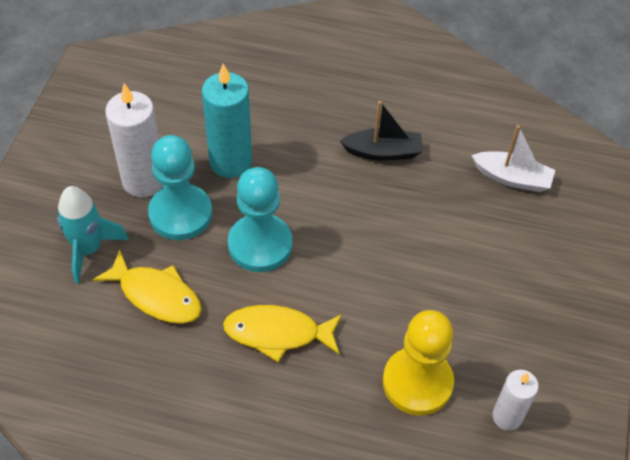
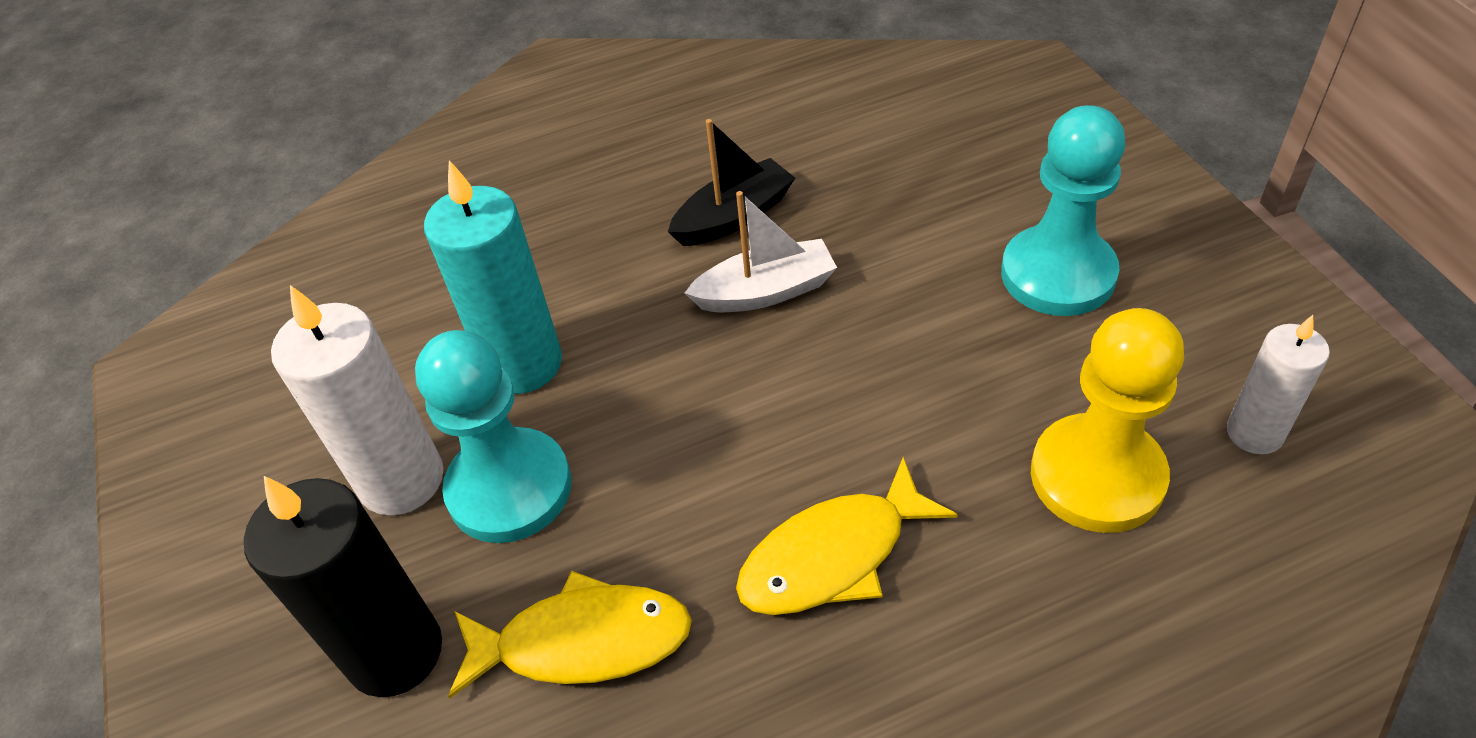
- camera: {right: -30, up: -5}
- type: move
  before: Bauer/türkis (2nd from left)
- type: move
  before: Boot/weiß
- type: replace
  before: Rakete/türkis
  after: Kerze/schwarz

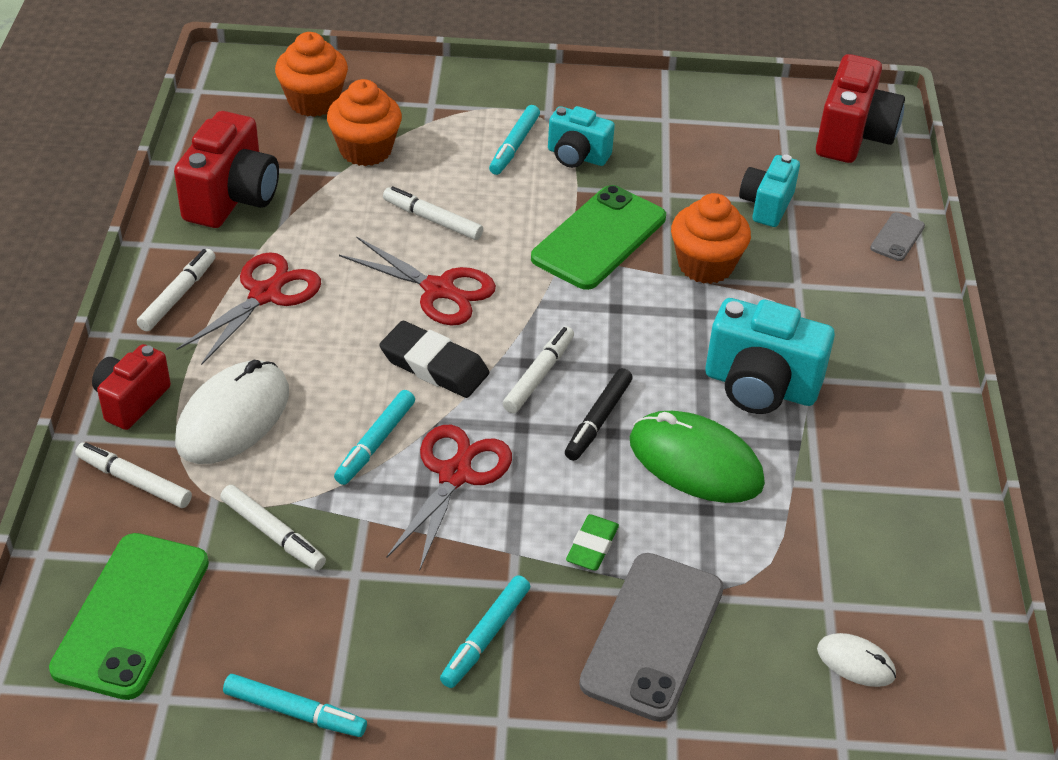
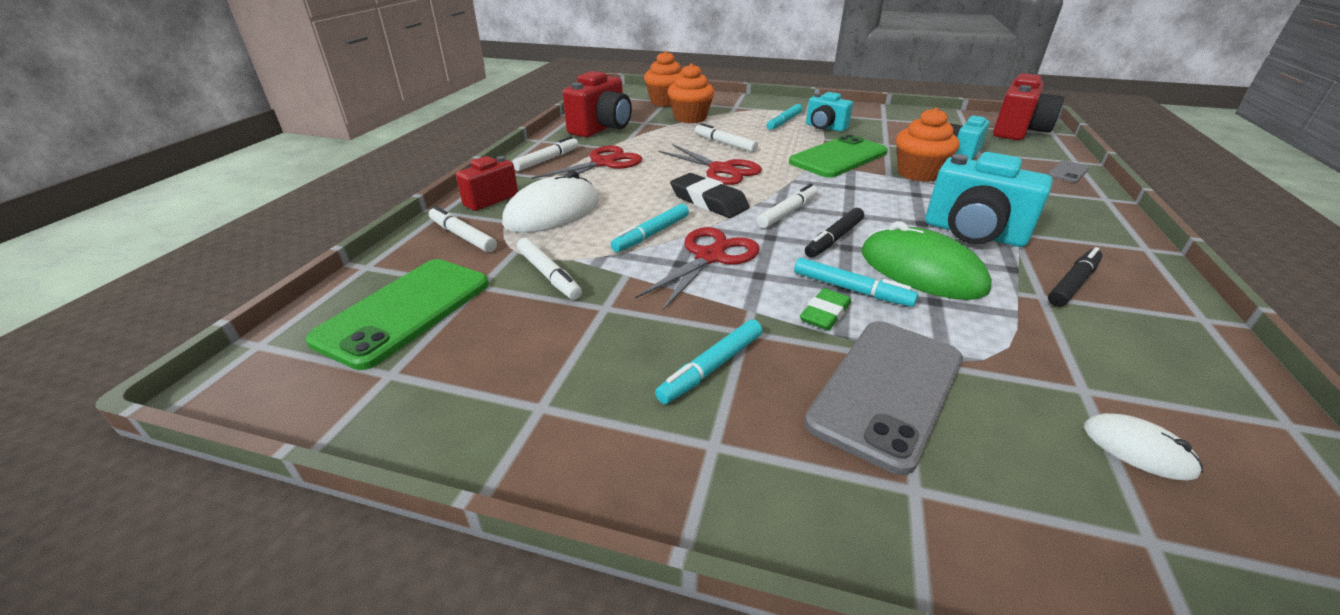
- camera: {right: 15, up: -10}
- type: insert
  after: Filzstift/schwarz (2nd from left)
- type: move
  before: Filzstift/türkis (1st from left in the first image)
  after: Filzstift/türkis (4th from left)

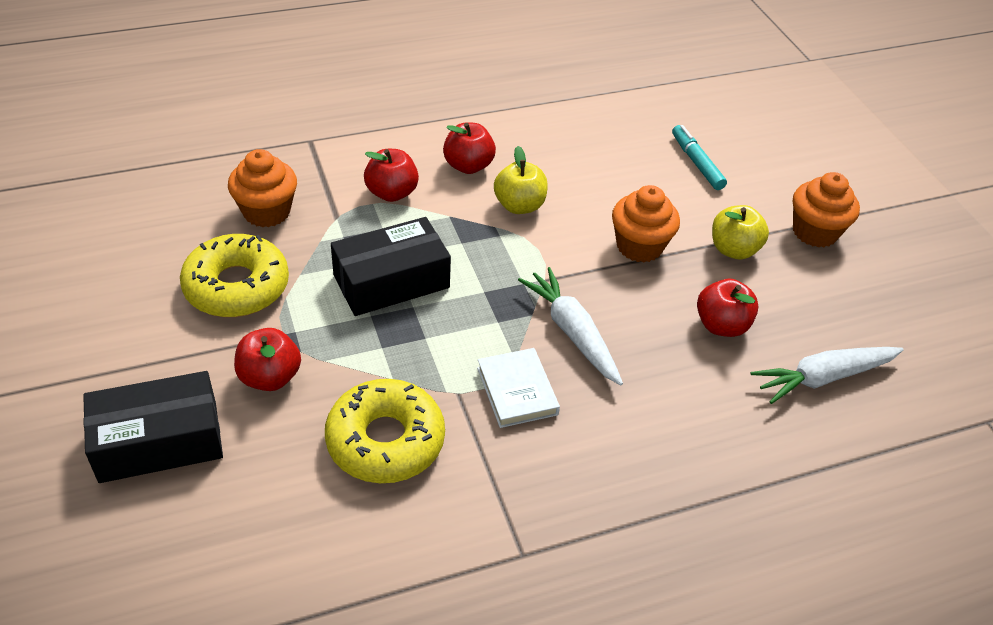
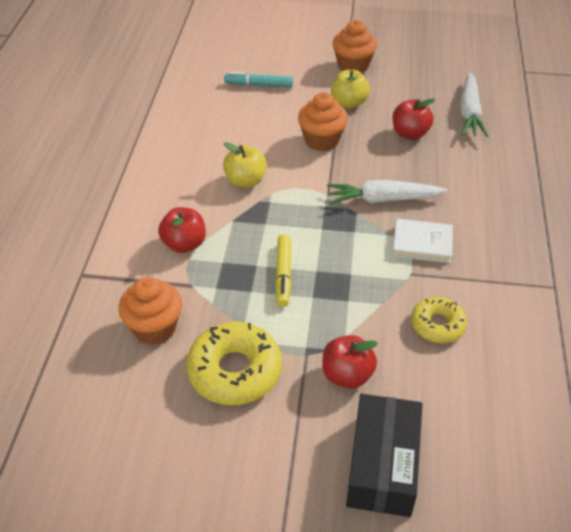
- camera: {right: -60, up: 0}
- type: delete
  before: Apfel/rot (3rd from left)
- type: replace
  before: Schachtel/schwarz (2nd from left)
  after: Filzstift/gelb
- type: resize
  before: Donut/gelb (2nd from left)
  scale: 0.61

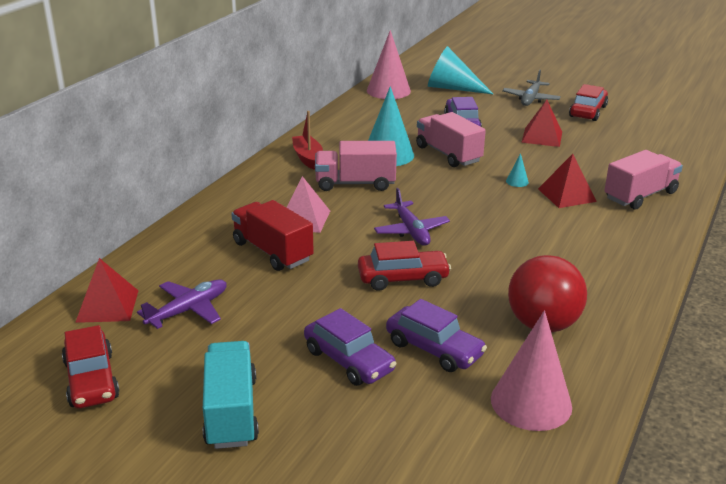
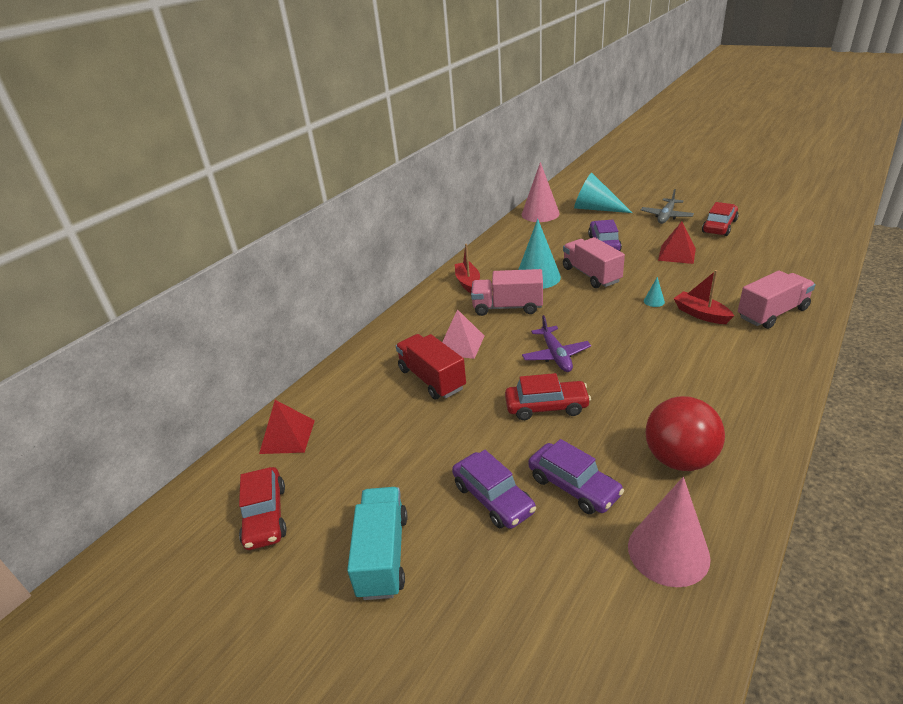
- camera: {right: 10, up: 5}
- type: delete
  before: Flugzeug/lila (1st from left)
- type: replace
  before: Pyramide/rot (3rd from left)
  after: Boot/rot (2nd from left)

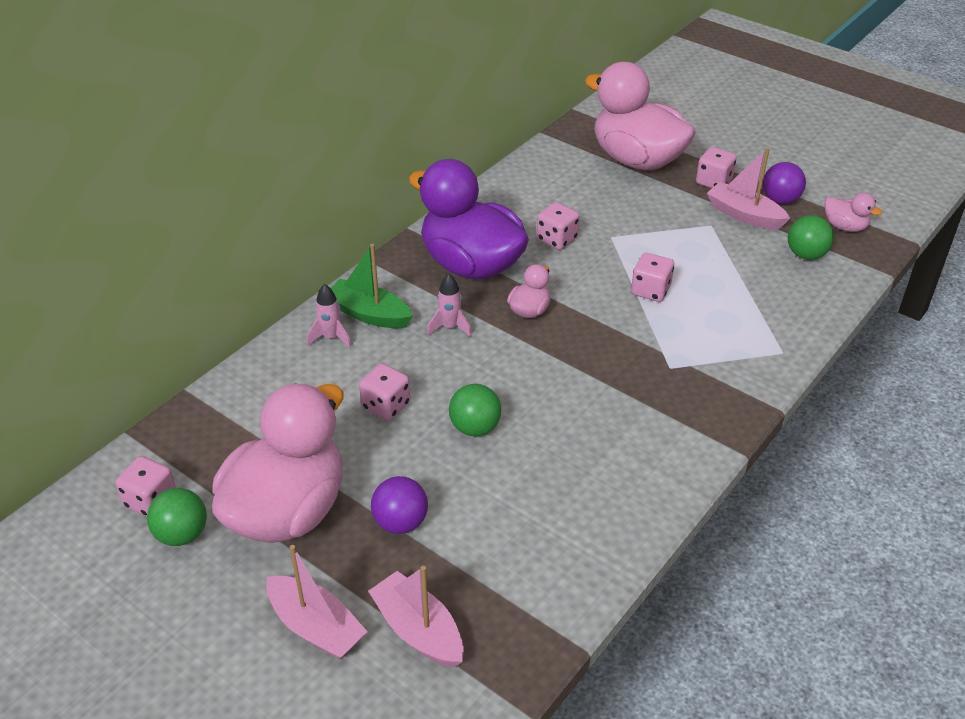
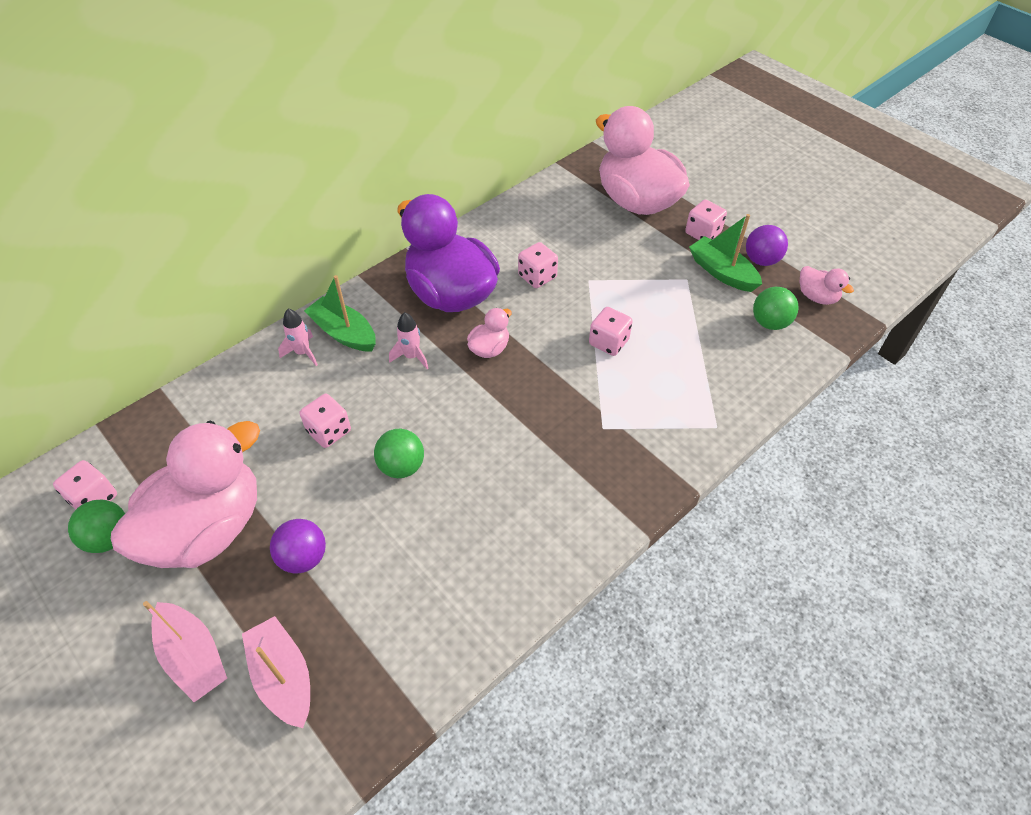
- camera: {right: 10, up: 10}
- type: recolor
  before: Boot/rosa (3rd from left)
  after: Boot/grün (2nd from left)

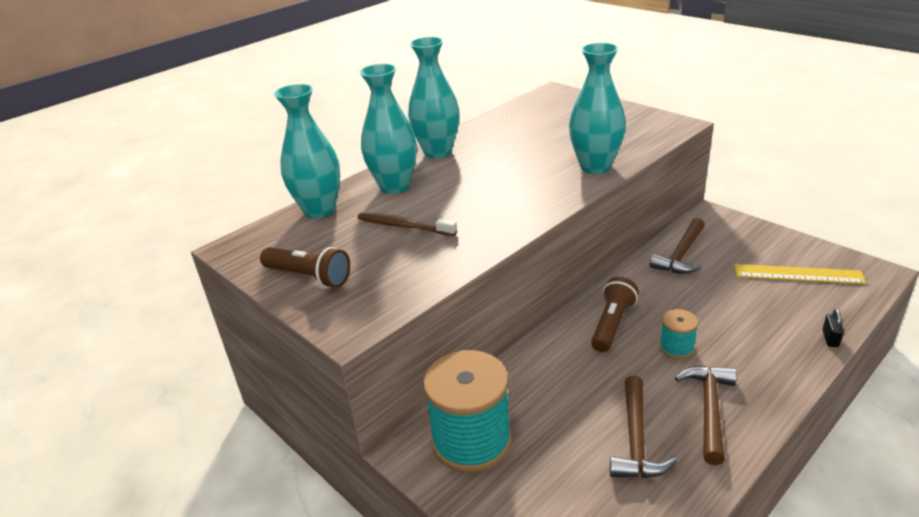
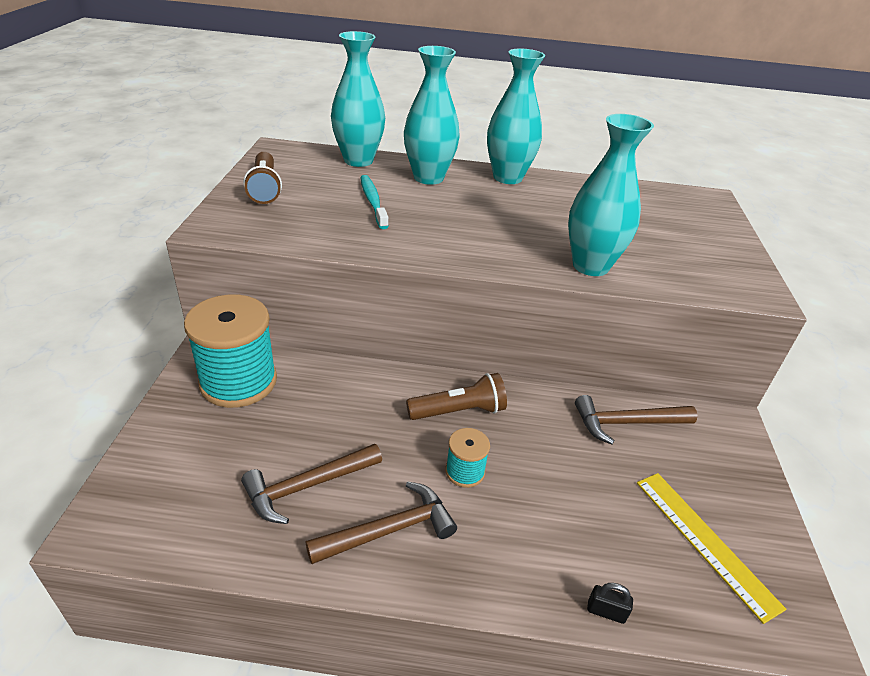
- camera: {right: 45, up: 5}
- type: recolor
  before: Zahnbürste/braun
  after: Zahnbürste/türkis
- type: rotate
  before: Vorhängeschloss/schwarz
  turn: 45

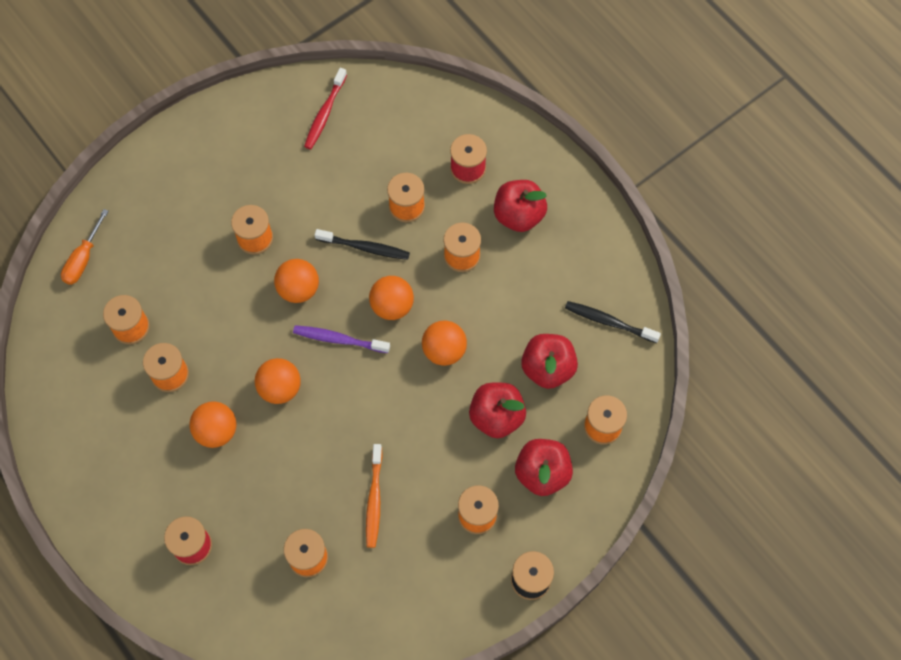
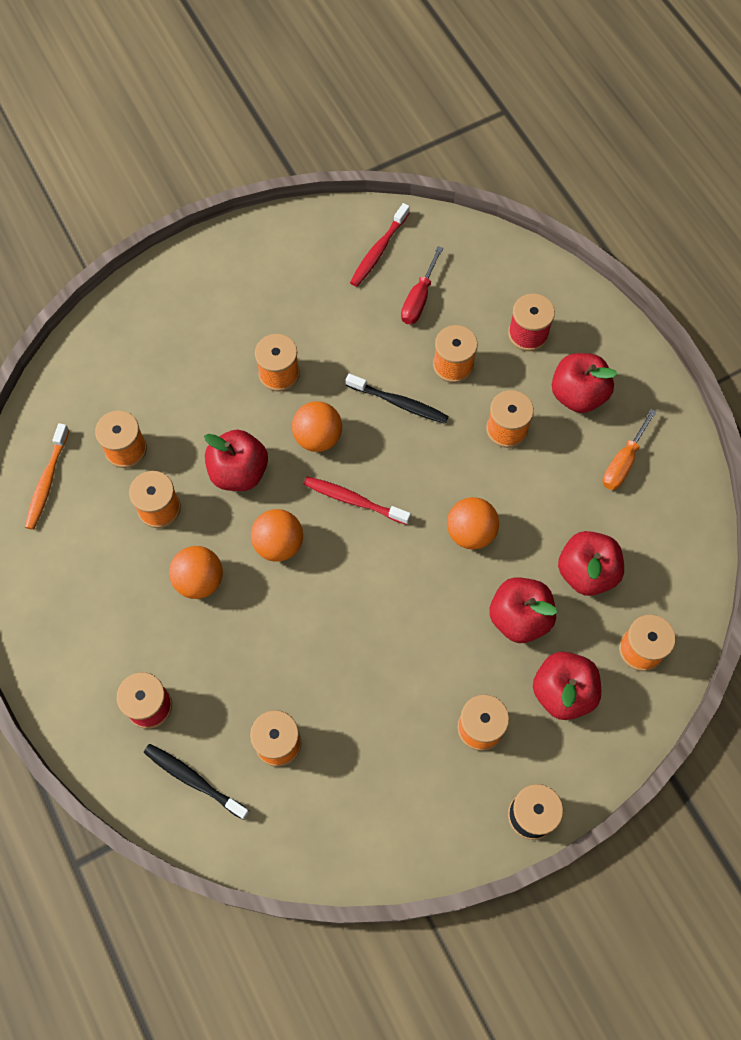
- camera: {right: 10, up: 0}
- type: delete
  before: Ball/orange (4th from left)
- type: insert
  after: Apfel/rot (1st from left)
- type: insert
  after: Schraubenzieher/rot
- type: move
  before: Schraubenzieher/orange
- type: move
  before: Zahnbürste/orange
- type: move
  before: Zahnbürste/schwarz (2nd from left in the first image)
  after: Zahnbürste/schwarz (1st from left)
- type: recolor
  before: Zahnbürste/lila
  after: Zahnbürste/rot (1st from left)

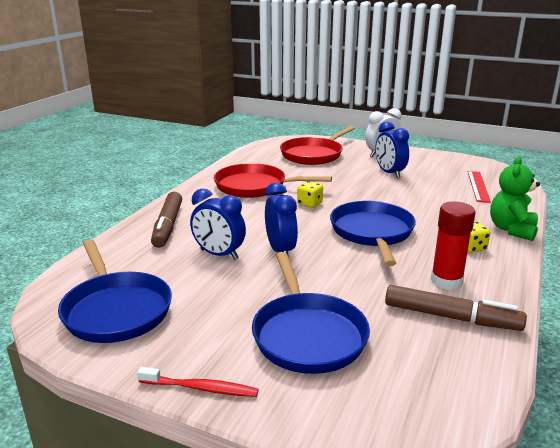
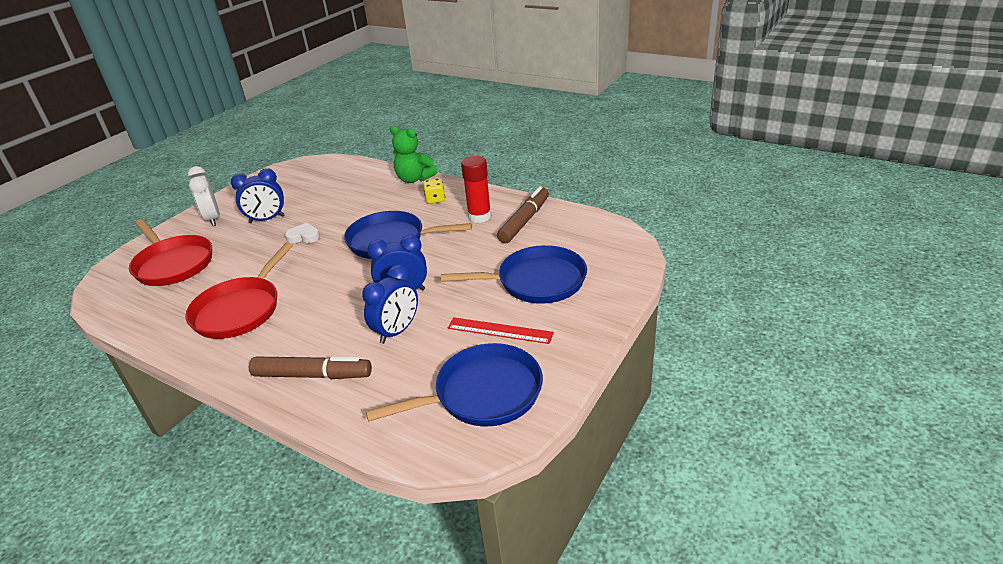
- camera: {right: -80, up: 10}
- type: delete
  before: Zahnbürste/rot
- type: delete
  before: Spielwürfel/gelb (1st from left)
- type: insert
  after: Herz/weiß
- type: move
  before: Lineal/rot

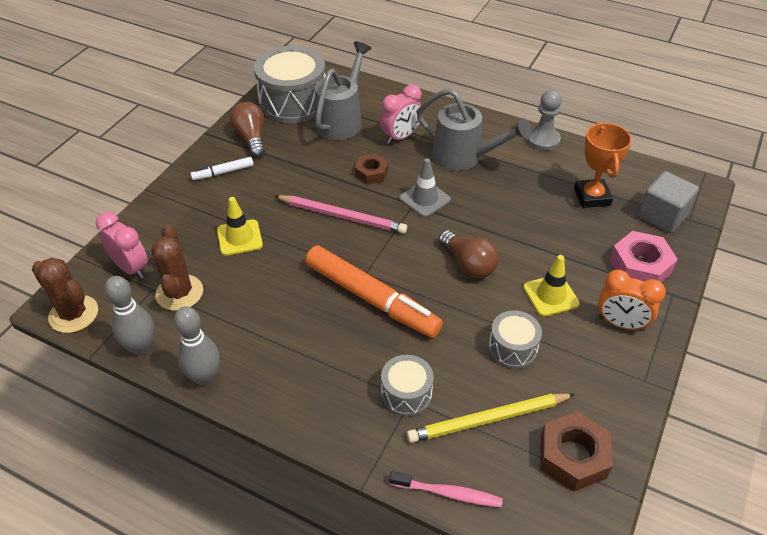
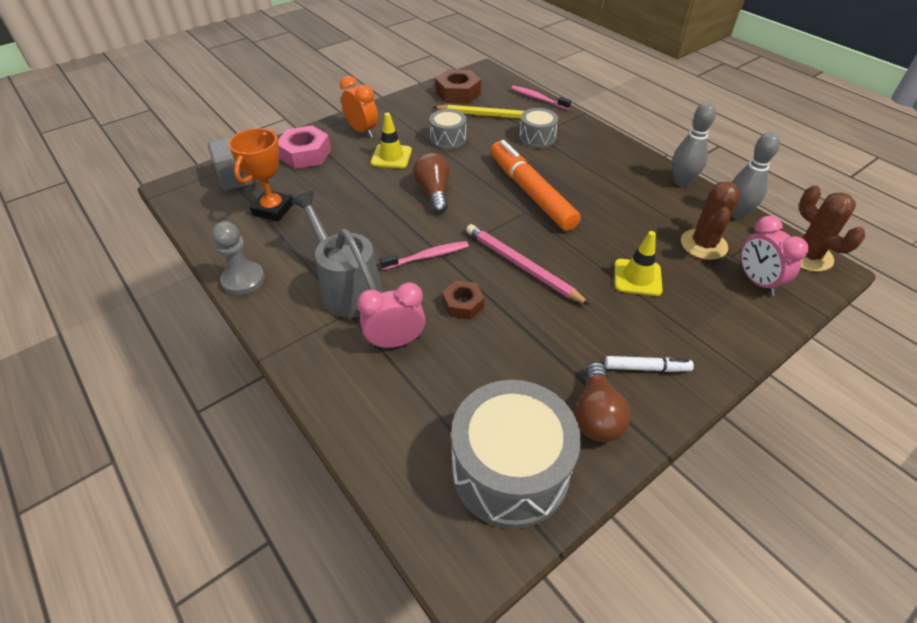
- camera: {right: -155, up: 0}
- type: delete
  before: Gießkanne/grau (1st from left)
- type: replace
  before: Leitkegel/grau
  after: Zahnbürste/rosa (1st from left)

